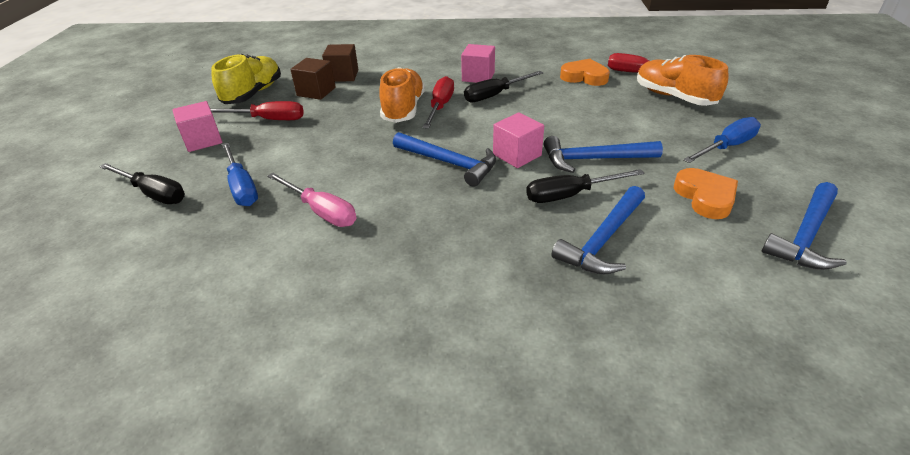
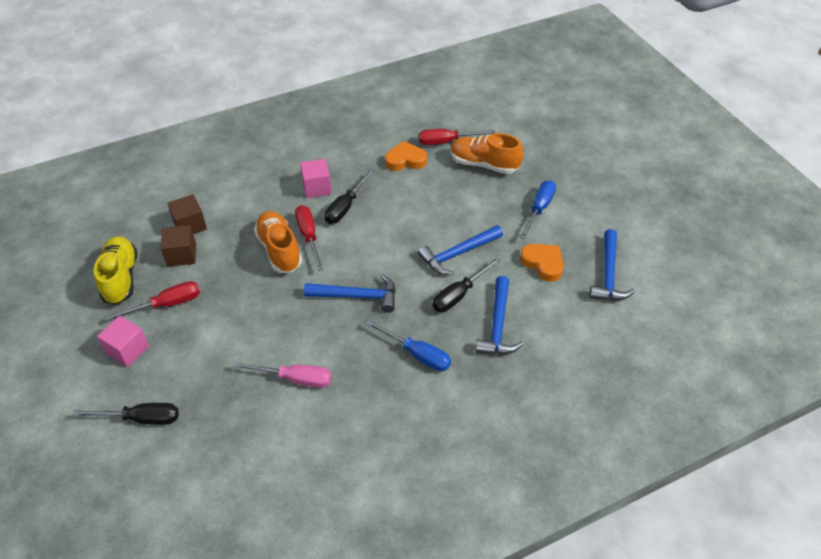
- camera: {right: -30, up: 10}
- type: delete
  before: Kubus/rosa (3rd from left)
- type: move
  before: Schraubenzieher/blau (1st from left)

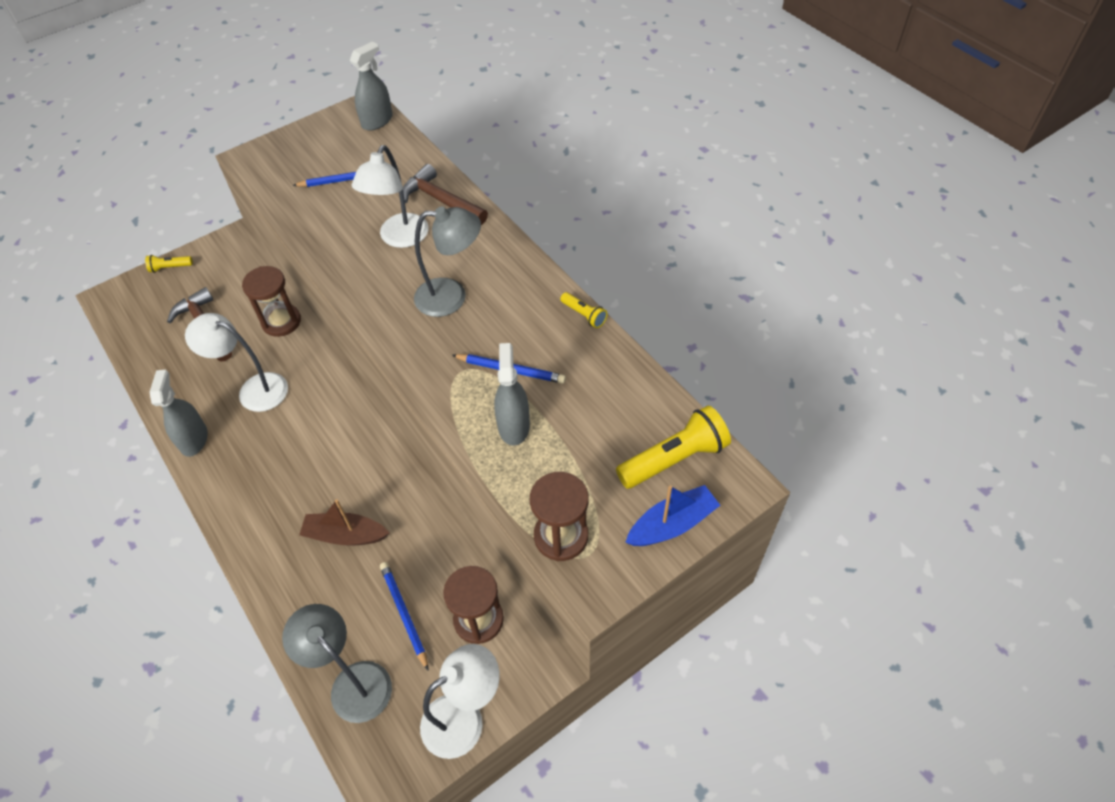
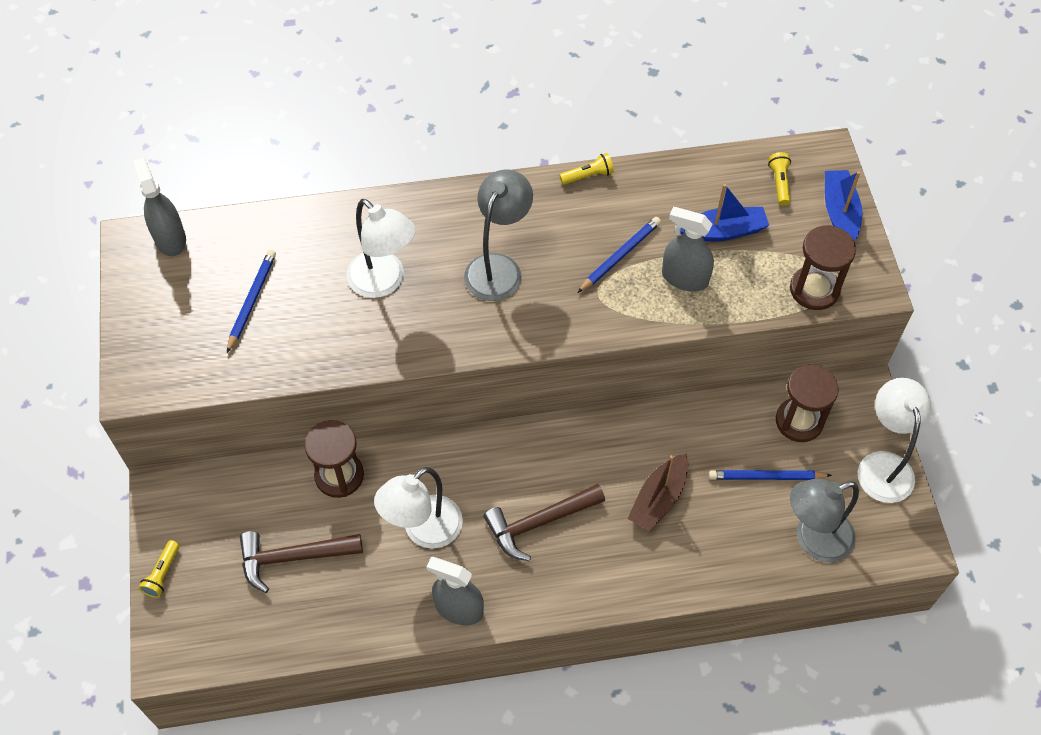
- camera: {right: -65, up: 5}
- type: insert
  after: Boot/blau (1st from left)
- type: move
  before: Hammer/braun (2nd from left)
- type: resize
  before: Taschenlampe/gelb (3rd from left)
  scale: 0.51

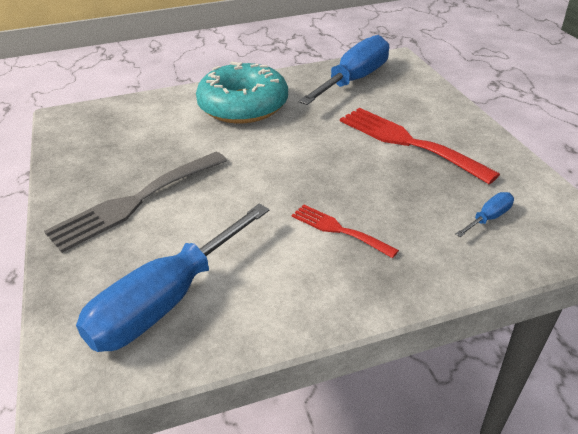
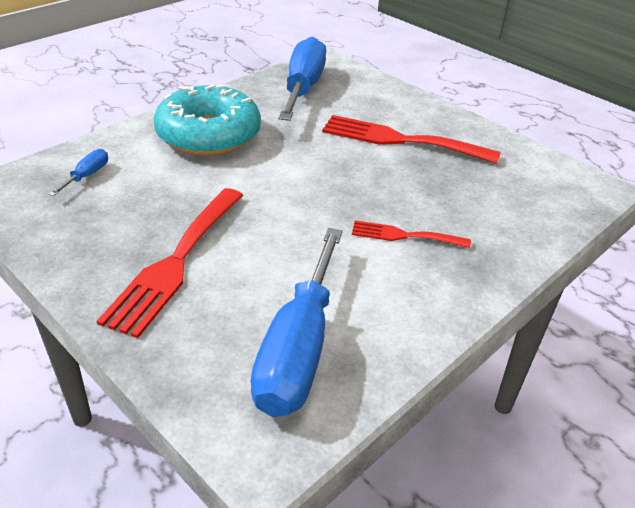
- camera: {right: -30, up: 0}
- type: move
  before: Schraubenzieher/blau (3rd from left in the first image)
  after: Schraubenzieher/blau (1st from left)
- type: recolor
  before: Gabel/grau
  after: Gabel/rot (1st from left)

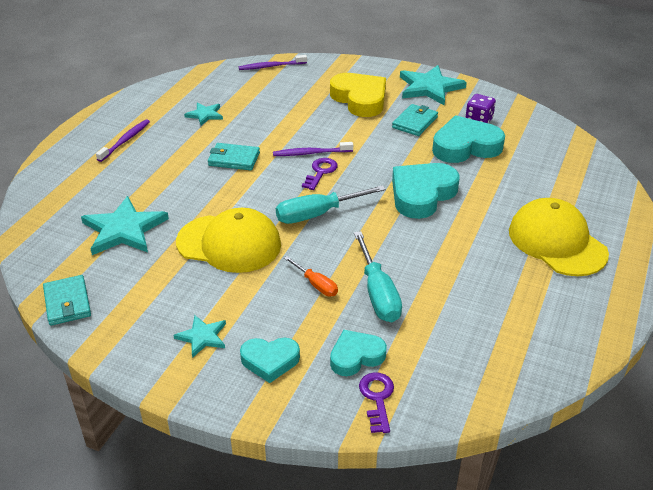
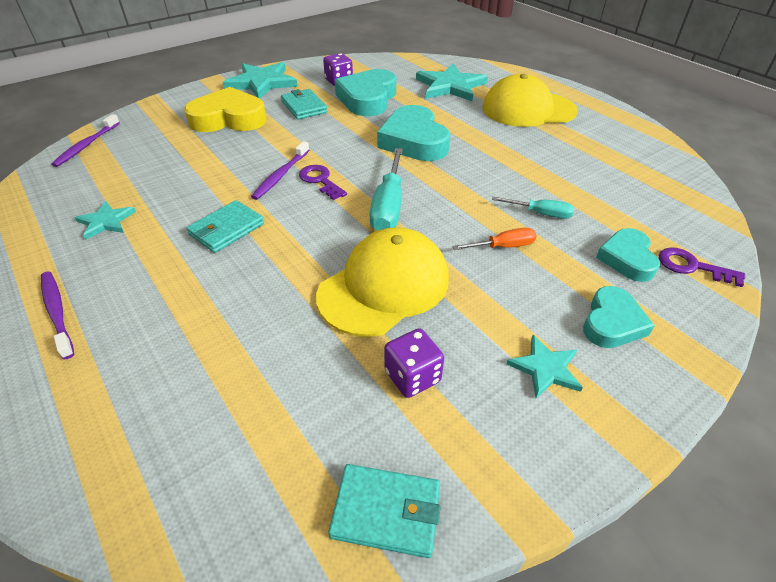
- camera: {right: -60, up: 5}
- type: insert
  after: Spielwürfel/lila (2nd from left)
- type: move
  before: Stern/türkis (1st from left in the first image)
  after: Stern/türkis (3rd from left)
- type: resize
  before: Schraubenzieher/türkis (2nd from left)
  scale: 0.57

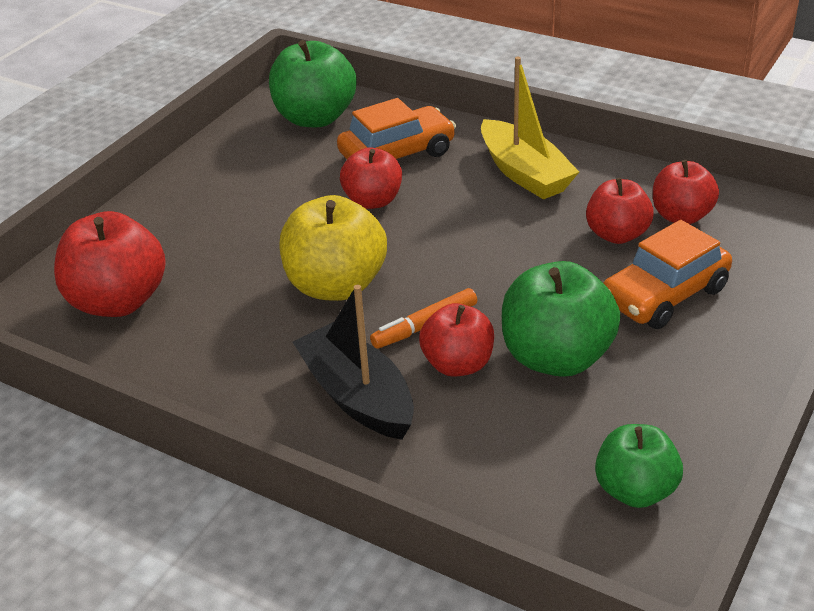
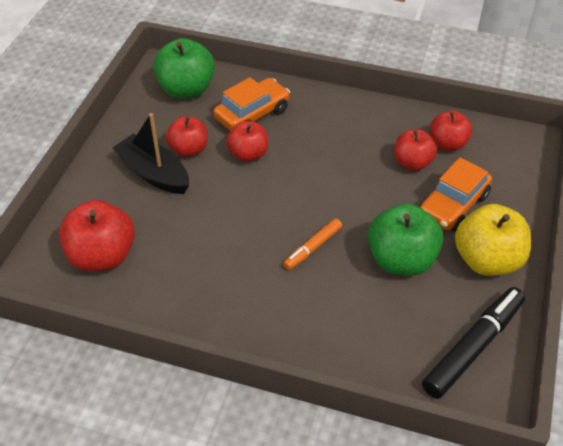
- camera: {right: -15, up: 10}
- type: delete
  before: Boot/gelb
- type: move
  before: Apfel/gelb
- type: move
  before: Boot/schwarz
- type: move
  before: Apfel/rot (3rd from left in the first image)
  after: Apfel/rot (2nd from left)
- type: replace
  before: Apfel/grün (3rd from left)
  after: Filzstift/schwarz

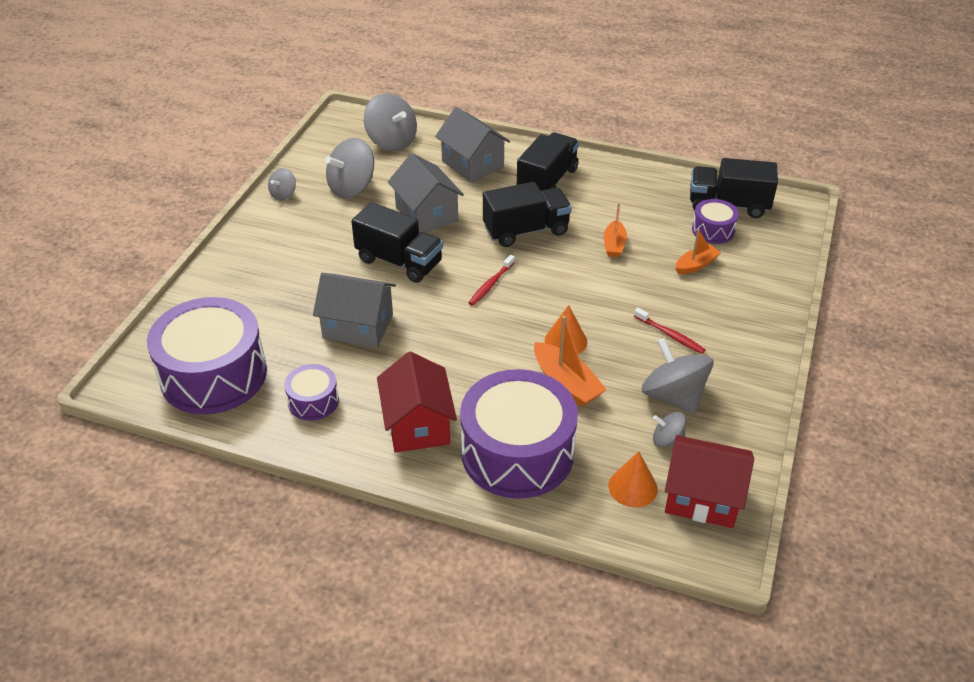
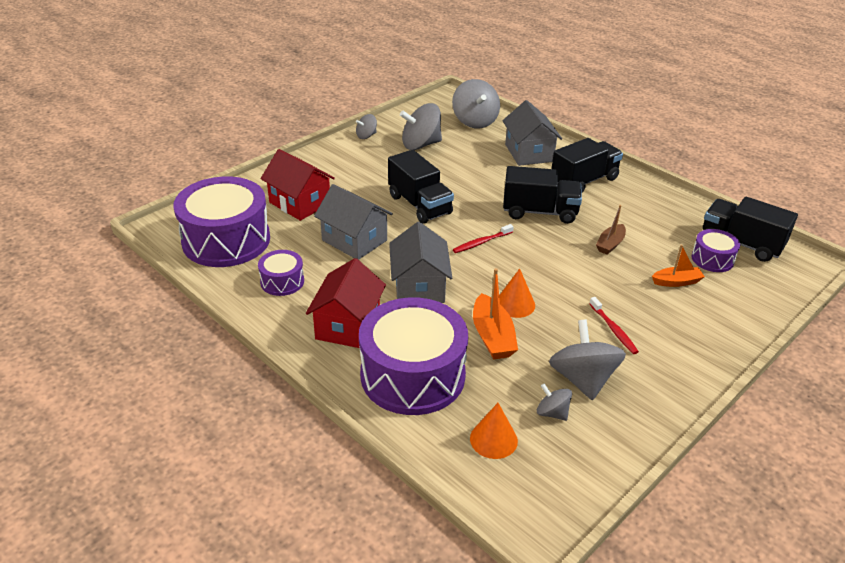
- camera: {right: 25, up: -5}
- type: move
  before: Haus/grau (2nd from left)
- type: move
  before: Haus/rot (2nd from left in the first image)
  after: Haus/rot (1st from left)
- type: recolor
  before: Boot/orange (2nd from left)
  after: Boot/braun

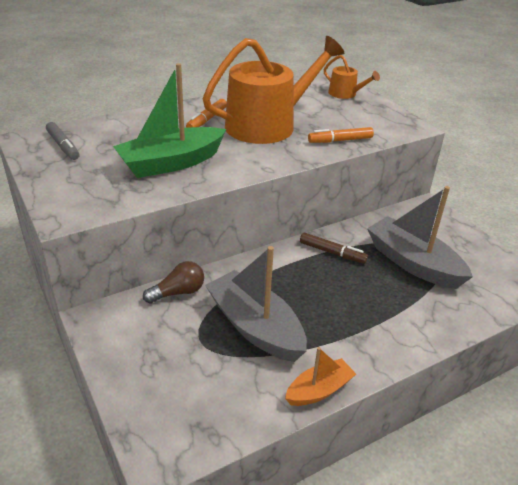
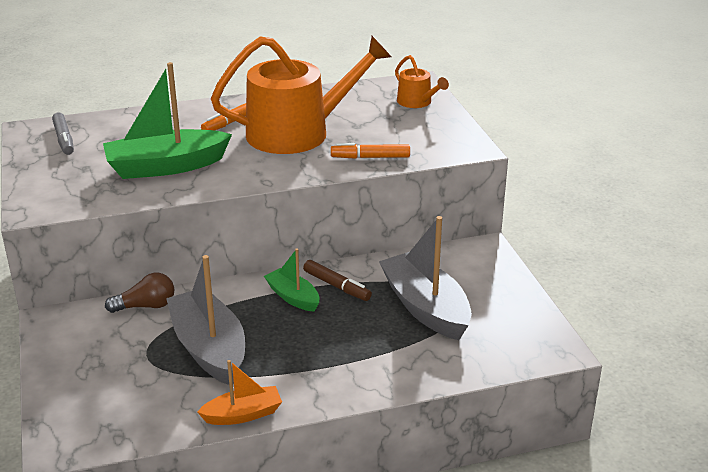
- camera: {right: 15, up: -5}
- type: insert
  after: Boot/grün (2nd from left)

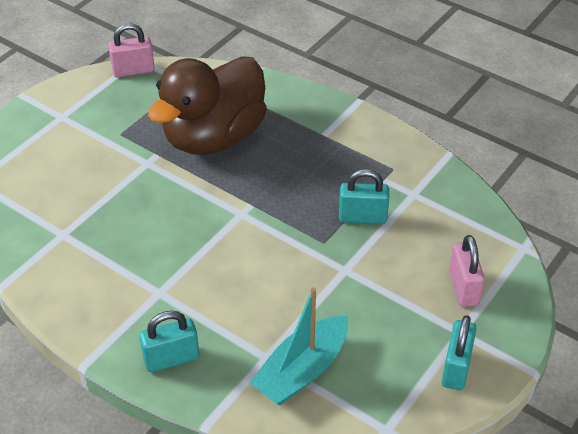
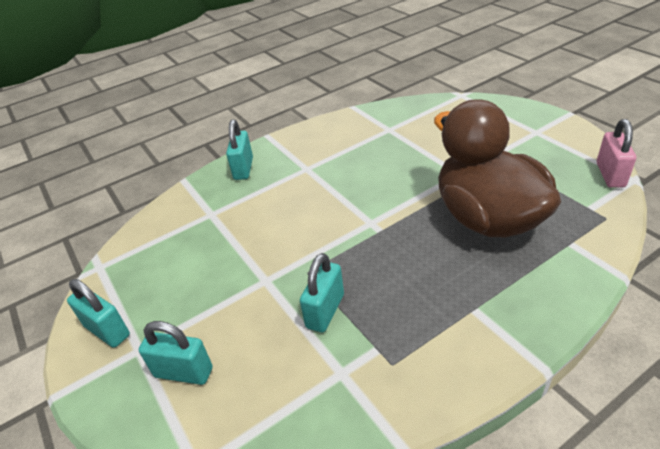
- camera: {right: 115, up: -5}
- type: delete
  before: Boot/türkis
- type: recolor
  before: Vorhängeschloss/rosa (2nd from left)
  after: Vorhängeschloss/türkis (2nd from left)

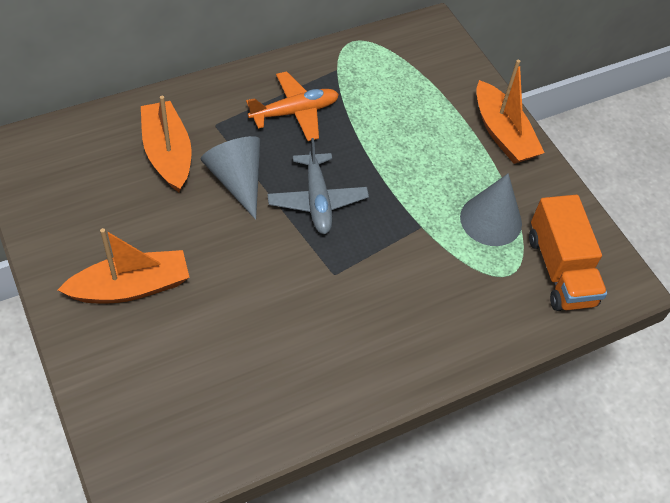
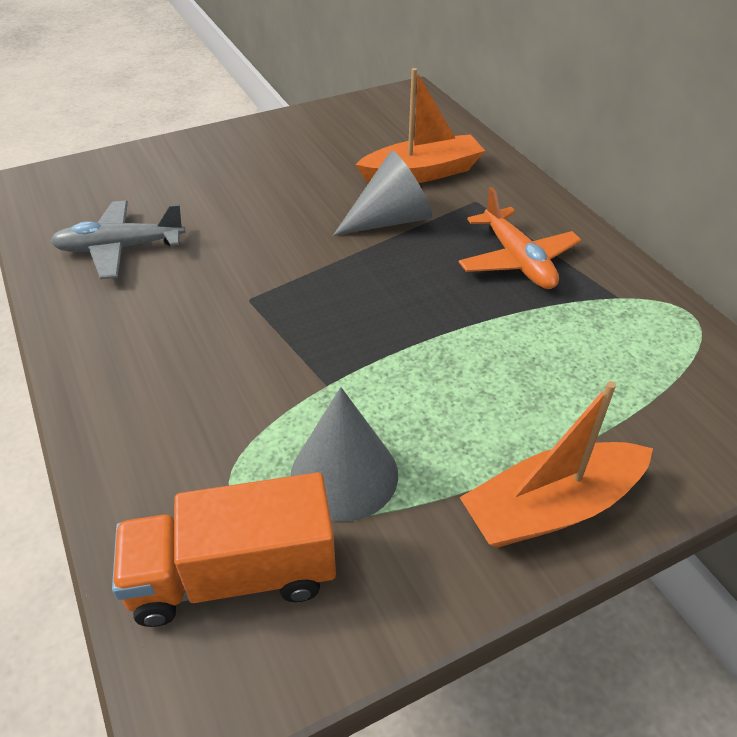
- camera: {right: 95, up: -10}
- type: delete
  before: Boot/orange (1st from left)
- type: move
  before: Flugzeug/grau

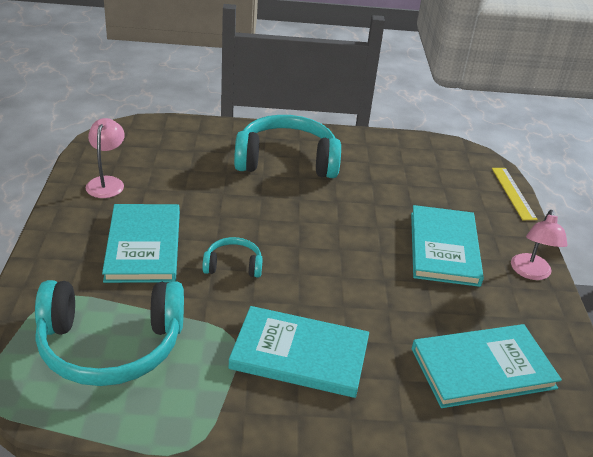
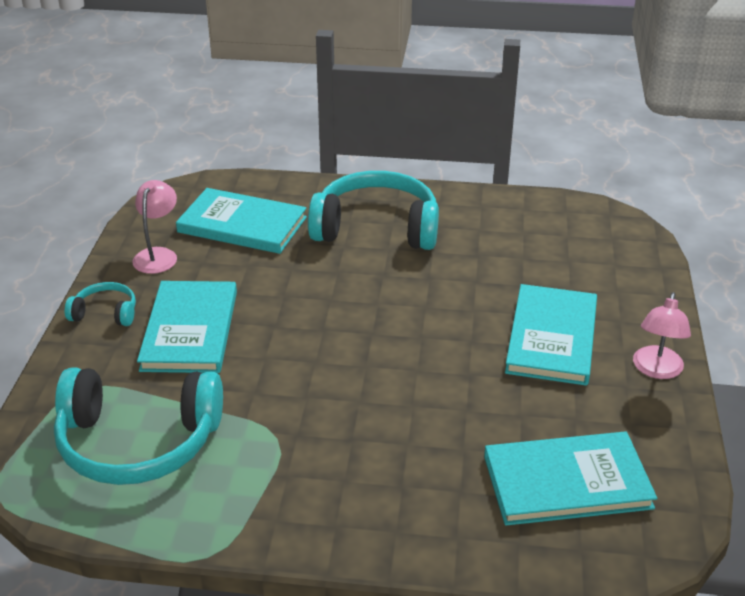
- camera: {right: 10, up: 0}
- type: delete
  before: Lineal/gelb
- type: move
  before: Kopfhörer/türkis (2nd from left in the first image)
  after: Kopfhörer/türkis (1st from left)
- type: move
  before: Buch/türkis (2nd from left)

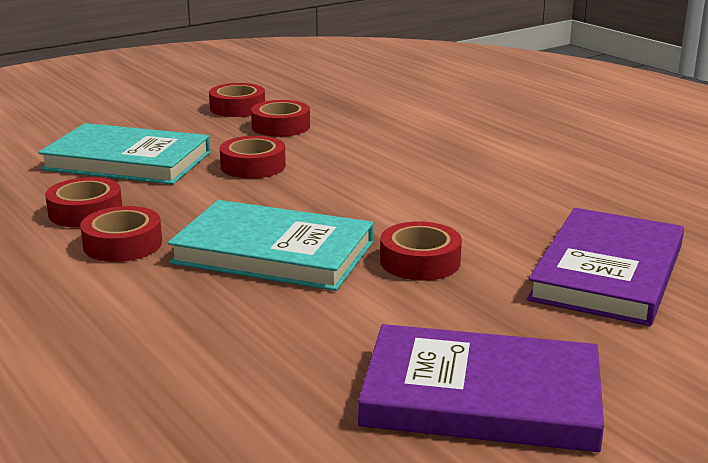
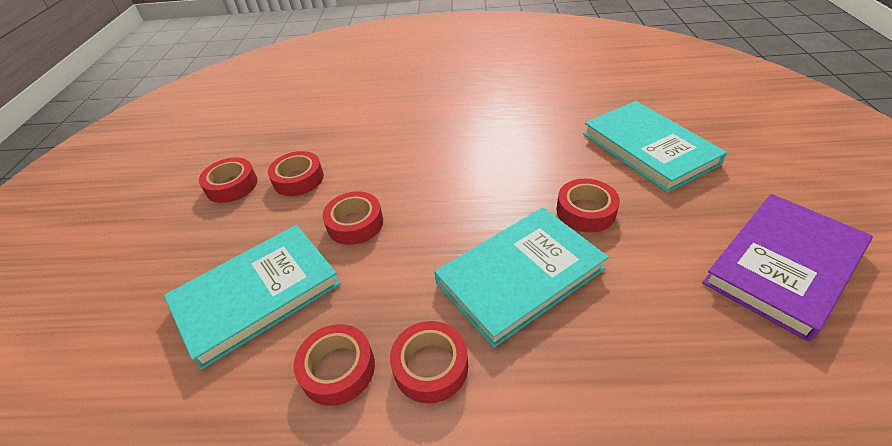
- camera: {right: -50, up: 20}
- type: recolor
  before: Buch/lila (2nd from left)
  after: Buch/türkis (3rd from left)

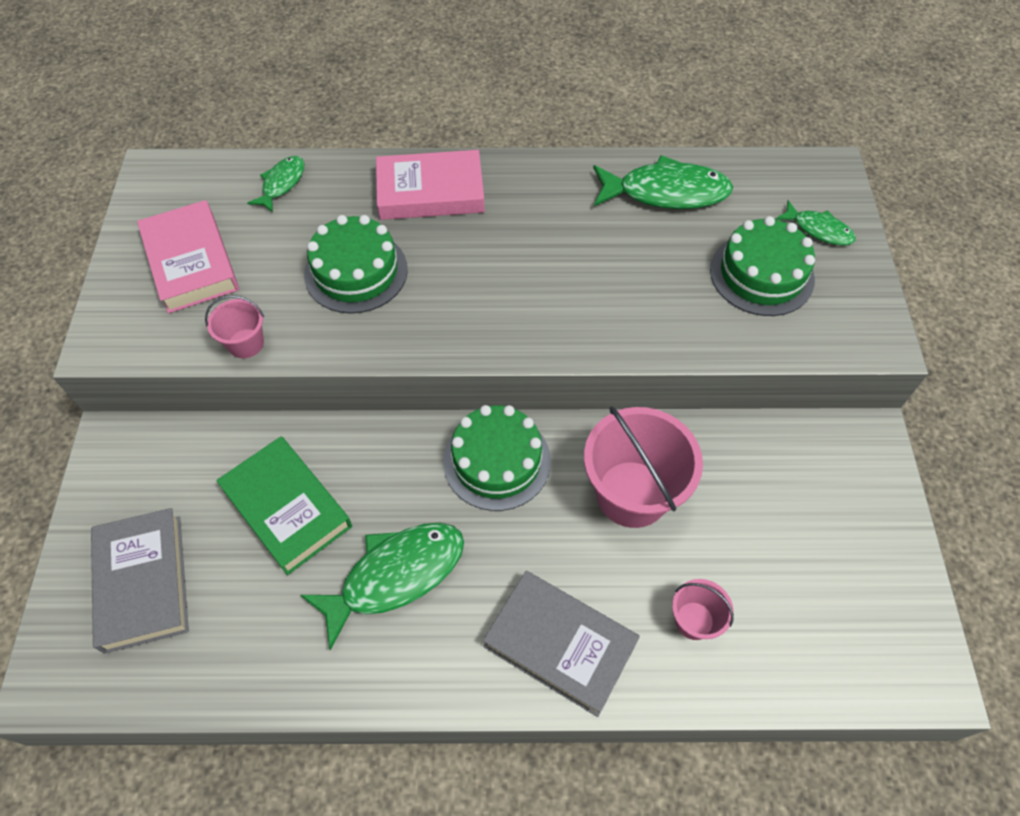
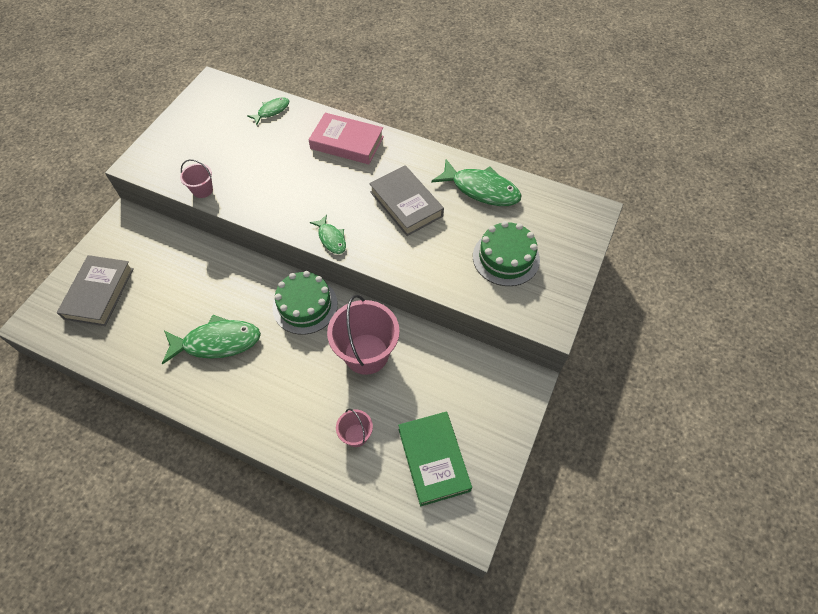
- camera: {right: 25, up: 0}
- type: delete
  before: Buch/rosa (1st from left)
- type: delete
  before: Kuchen/grün (1st from left)
- type: move
  before: Buch/grün
- type: move
  before: Buch/grau (2nd from left)
- type: move
  before: Fisch/grün (4th from left in the first image)
  after: Fisch/grün (3rd from left)

